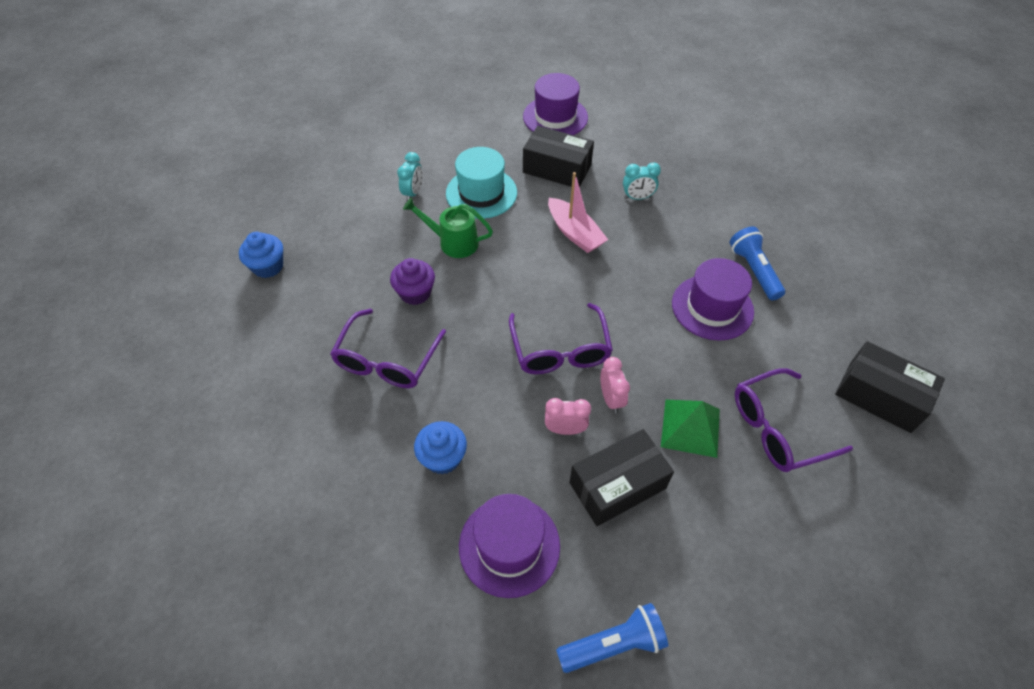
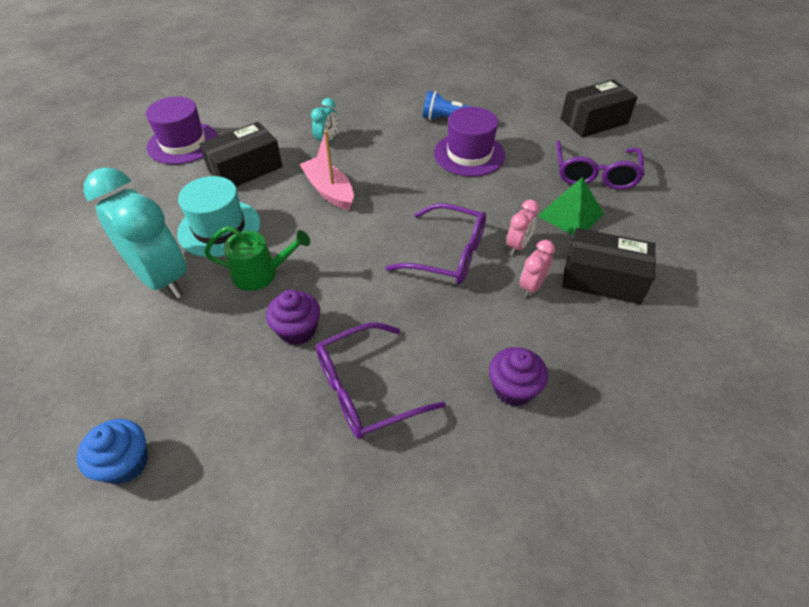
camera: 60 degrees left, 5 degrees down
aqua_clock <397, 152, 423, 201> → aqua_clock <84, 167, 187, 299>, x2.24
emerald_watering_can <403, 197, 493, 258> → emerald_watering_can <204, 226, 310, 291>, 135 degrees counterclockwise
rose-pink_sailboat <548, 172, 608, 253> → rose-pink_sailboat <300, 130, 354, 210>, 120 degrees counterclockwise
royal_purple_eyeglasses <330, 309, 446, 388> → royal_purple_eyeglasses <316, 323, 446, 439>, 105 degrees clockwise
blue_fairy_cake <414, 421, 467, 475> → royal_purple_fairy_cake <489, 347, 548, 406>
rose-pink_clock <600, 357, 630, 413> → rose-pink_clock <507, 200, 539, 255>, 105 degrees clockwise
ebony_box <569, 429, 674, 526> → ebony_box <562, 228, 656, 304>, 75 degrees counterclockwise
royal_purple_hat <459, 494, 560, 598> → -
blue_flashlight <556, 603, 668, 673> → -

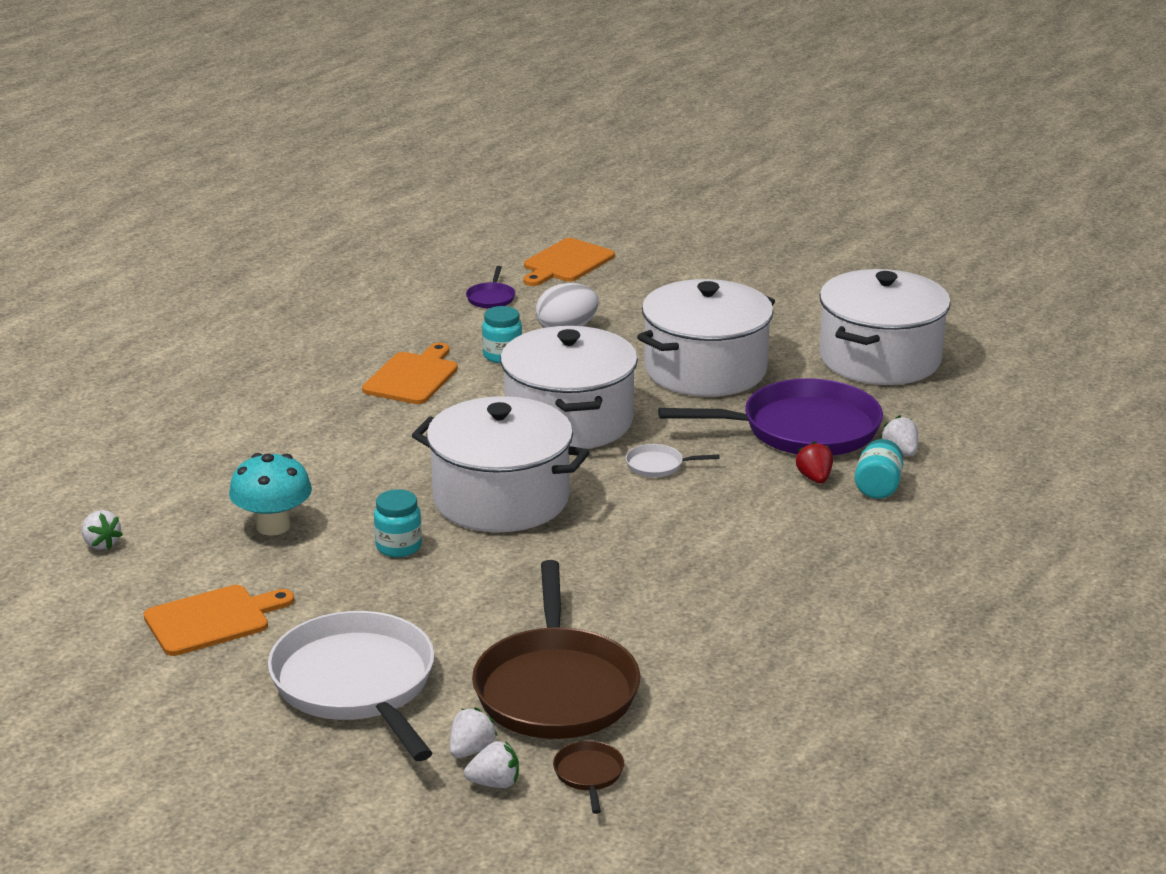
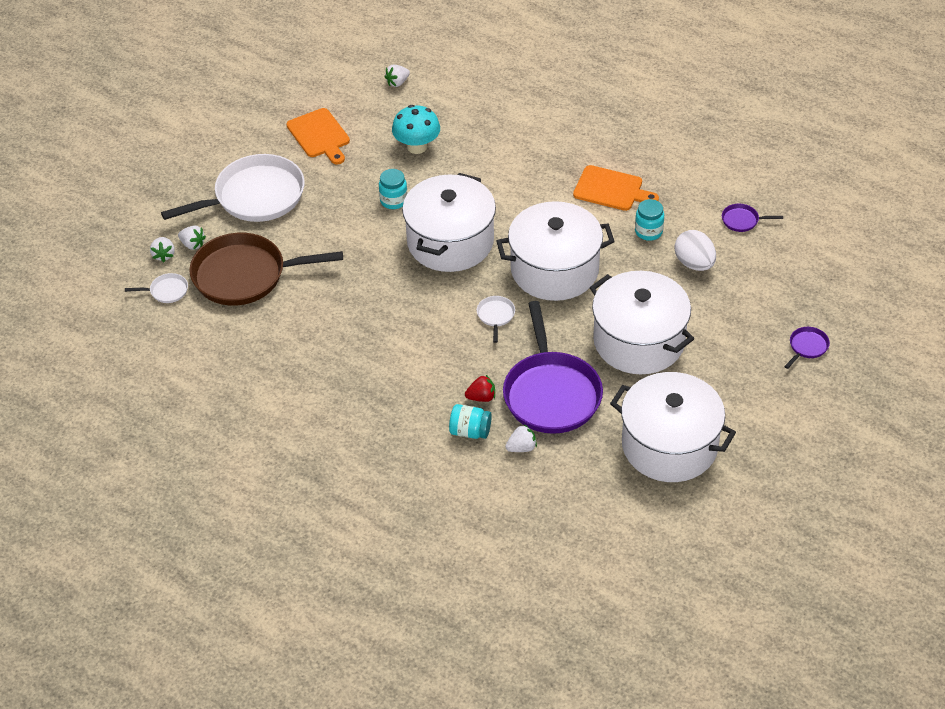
camera: 90 degrees right, 20 degrees up
russet_skillet <553, 741, 624, 814> → pure_white_skillet <125, 273, 188, 303>
- → royal_purple_skillet <784, 327, 830, 369>
bright_orange_cutting_board <523, 238, 615, 286> → -

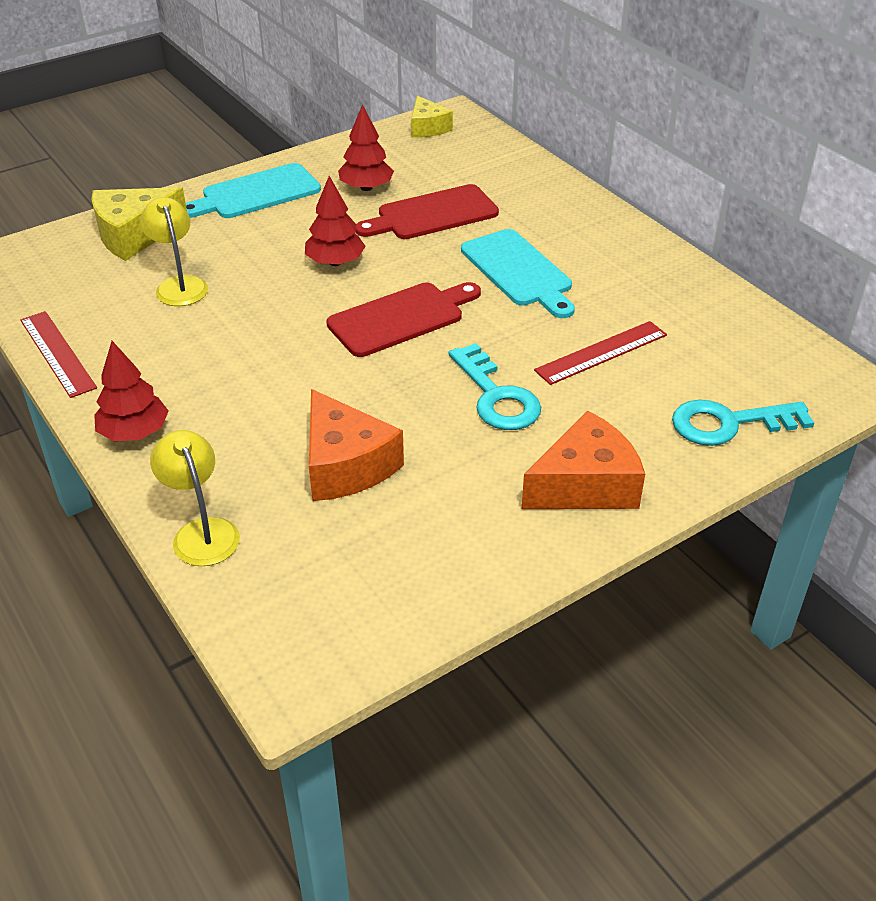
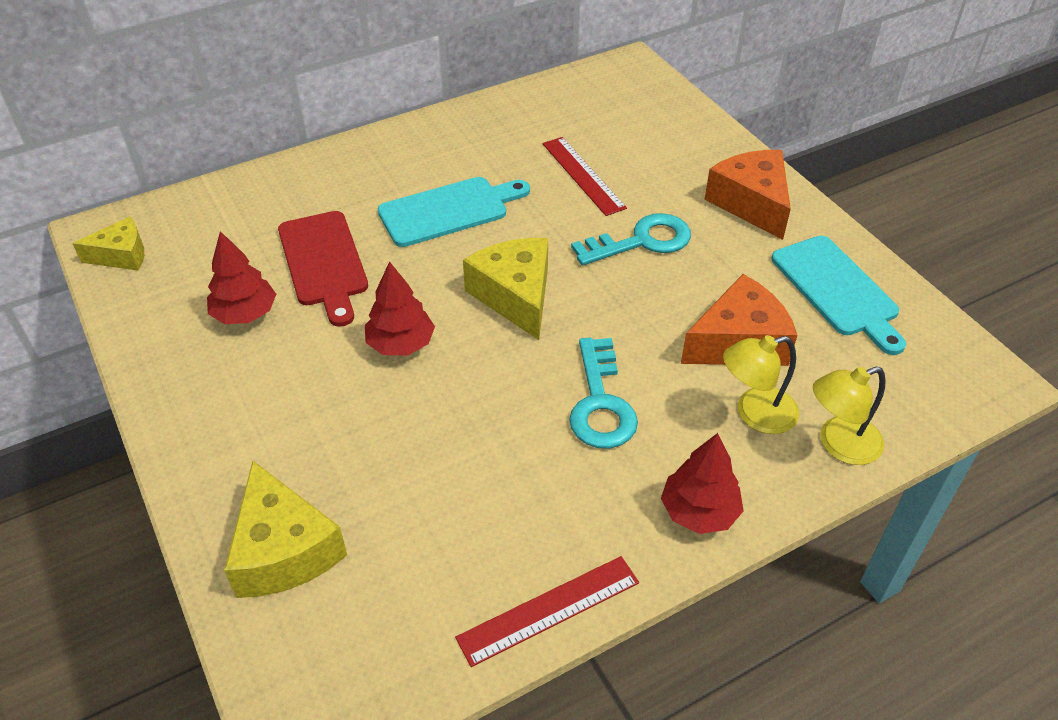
camera: 85 degrees left, 5 degrees up
crimson_cutting_board <326, 282, 481, 357> → yellow_cheese_wedge <463, 238, 548, 340>
aqua_key <672, 400, 814, 446> → aqua_key <569, 338, 638, 449>, relocated
yellow_desk_lamp <140, 197, 208, 306> → yellow_desk_lamp <723, 335, 799, 434>, relocated
aqua_cutting_board <186, 163, 321, 218> → aqua_cutting_board <771, 236, 906, 355>, relocated

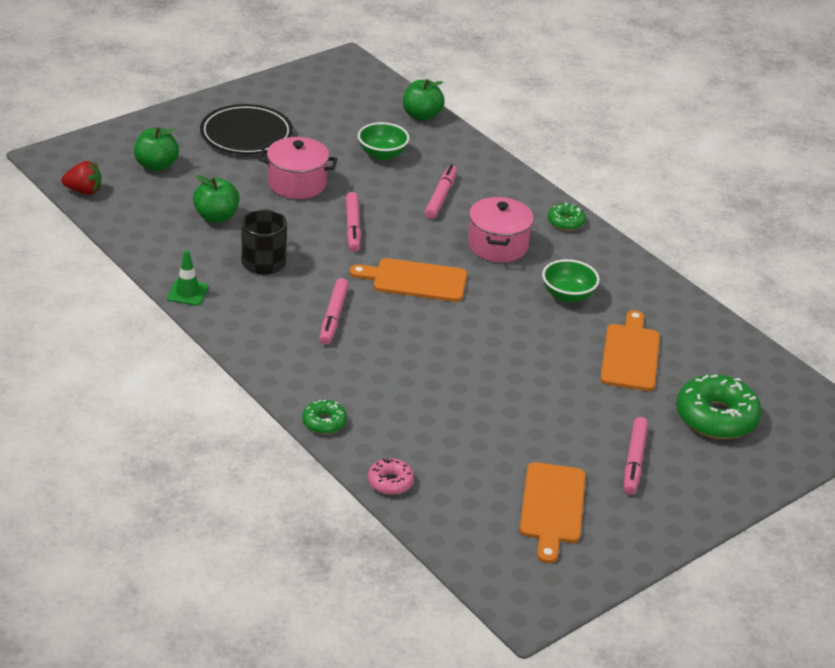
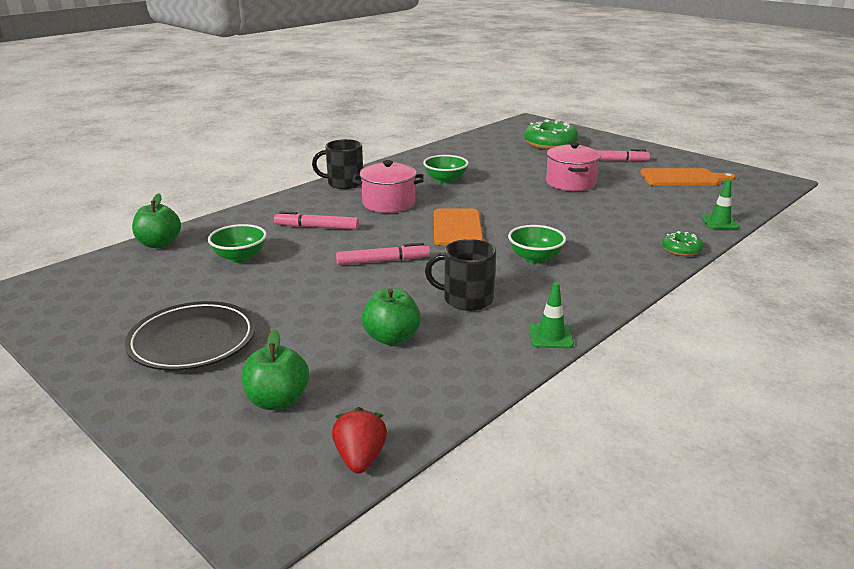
camera: 95 degrees left, 10 degrees down
emerald_doughnut <548, 203, 586, 231> → ebony_tea_mug <312, 139, 363, 189>
rose-pink_marker <320, 278, 349, 345> → emerald_deep_dish <508, 225, 566, 263>
rose-pink_cooking_pot <258, 137, 337, 199> → rose-pink_cooking_pot <546, 142, 601, 191>, relocated
rose-pink_doughnut <368, 458, 414, 495> → emerald_safety_cone <701, 179, 740, 229>
bright_orange_cutting_board <600, 310, 660, 391> → -

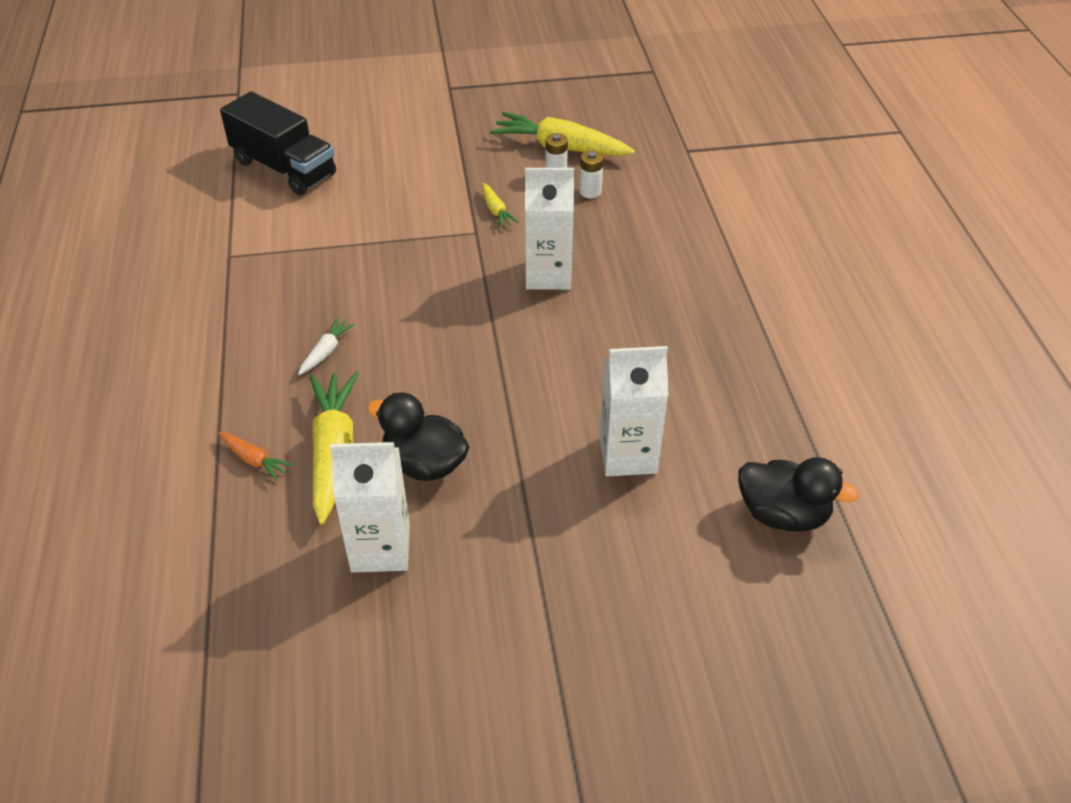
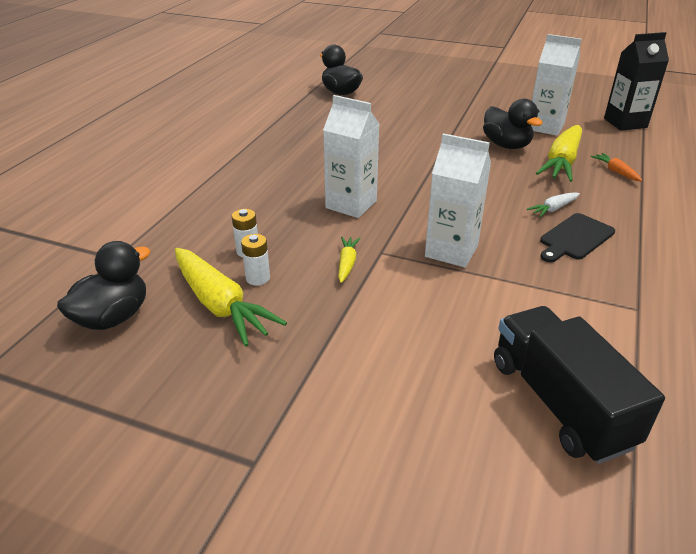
camera: 150 degrees left, 10 degrees down
- → ebony_duck <57, 241, 150, 330>
pure_white_juice_carton <599, 346, 669, 476> → pure_white_juice_carton <425, 133, 491, 267>, relocated
- → ebony_cutting_board <540, 213, 615, 263>
- → ebony_juice_carton <604, 32, 669, 131>

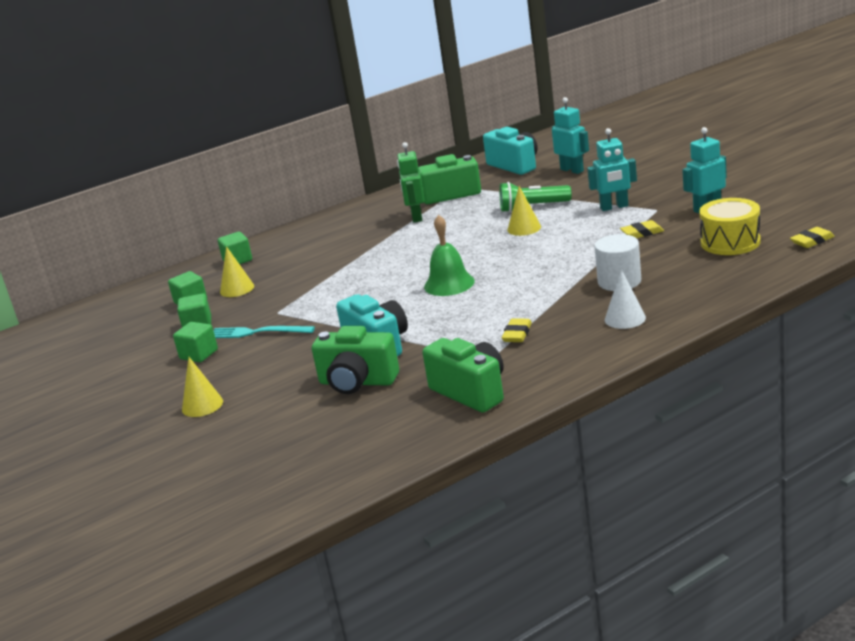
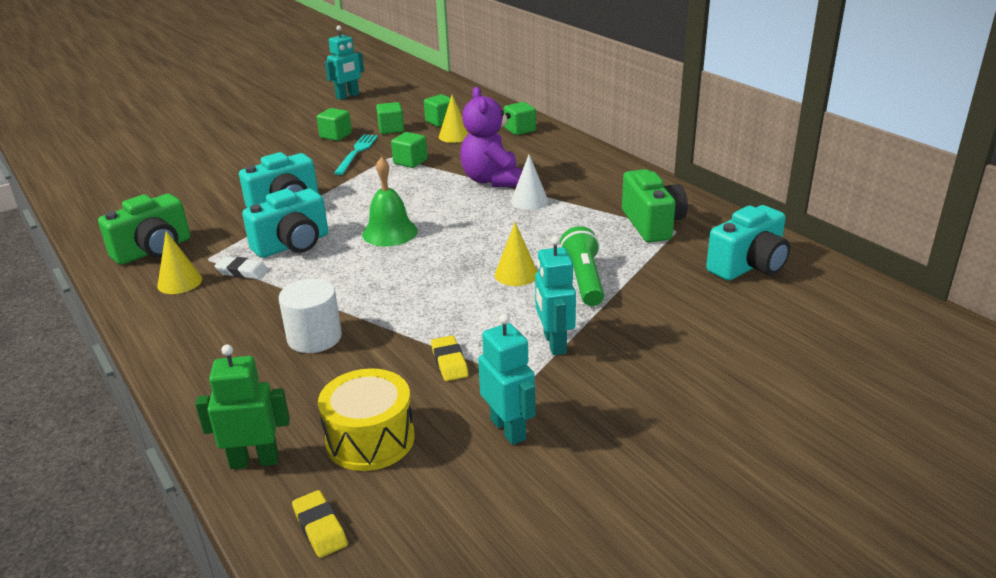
camera: 85 degrees right, 5 degrees up
yellow_cone_shape <182, 357, 223, 417> → yellow_cone_shape <157, 231, 202, 294>, relocated
emerald_robot <397, 142, 425, 222> → emerald_robot <195, 344, 290, 469>, relocated
yellow_gum_eraser <502, 318, 532, 342> → pure_white_gum_eraser <214, 256, 269, 279>
- → aqua_camera <242, 189, 328, 258>
aqua_robot <552, 97, 589, 174> → aqua_robot <325, 25, 364, 100>, relocated
- → emerald_solid_cube <391, 132, 428, 168>
- → royal_purple_teddy_bear <460, 87, 522, 187>
pure_white_cone_shape <605, 269, 646, 329> → pure_white_cone_shape <511, 155, 548, 210>, relocated
emerald_camera <312, 326, 399, 394> → -

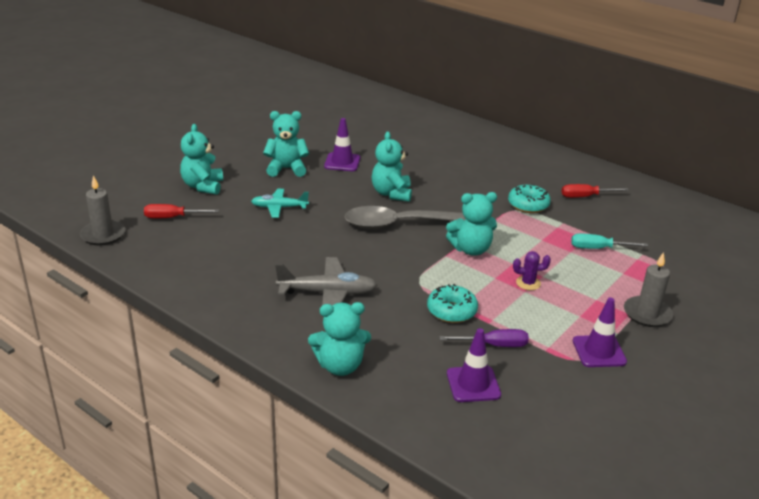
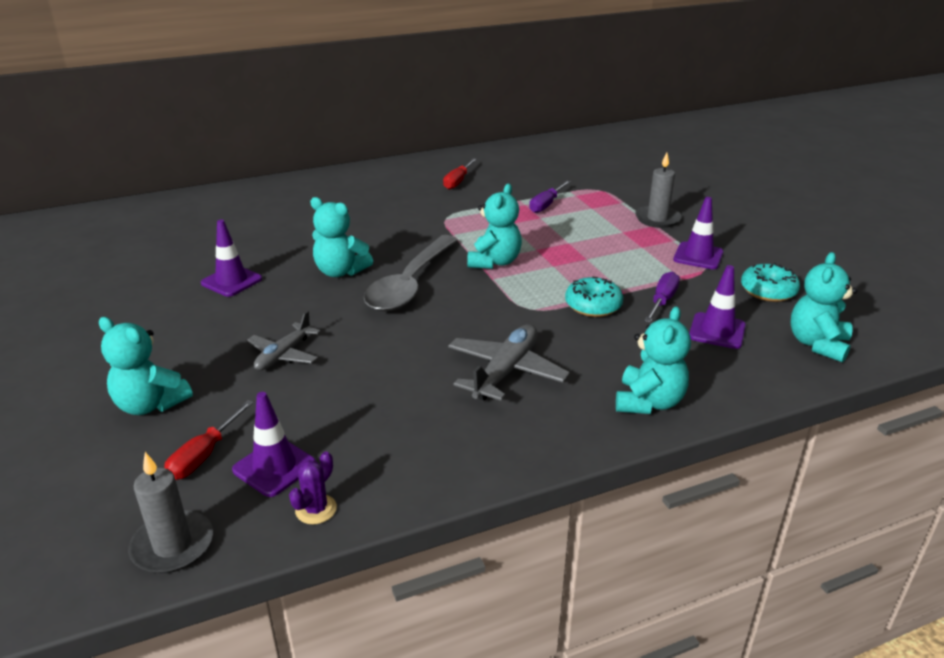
camera: 60 degrees left, 0 degrees up
- → royal_purple_safety_cone <232, 392, 316, 497>
aqua_plane <251, 189, 309, 218> → ash-grey_plane <247, 311, 321, 371>
royal_purple_prickly_plant <513, 251, 551, 290> → royal_purple_prickly_plant <289, 451, 337, 524>, relocated
aqua_screwdriver <571, 233, 648, 249> → royal_purple_screwdriver <529, 180, 571, 213>
aqua_doughnut <508, 184, 551, 213> → aqua_doughnut <741, 263, 800, 302>, relocated
aqua_teddy_bear <263, 111, 309, 177> → aqua_teddy_bear <791, 252, 858, 362>, relocated

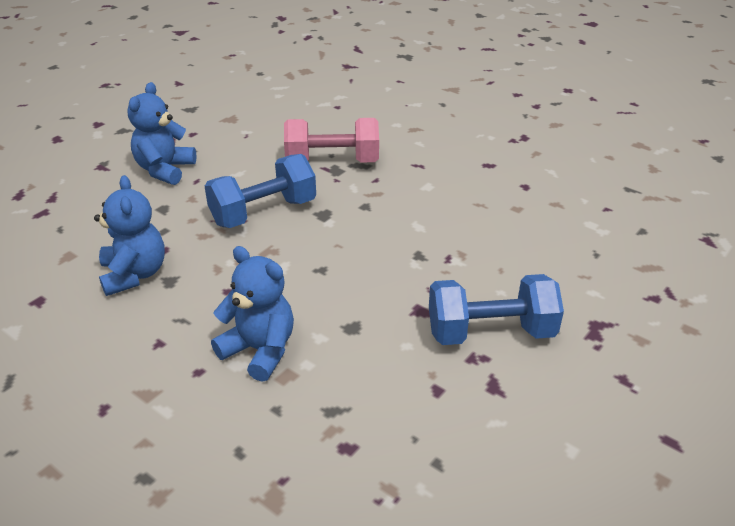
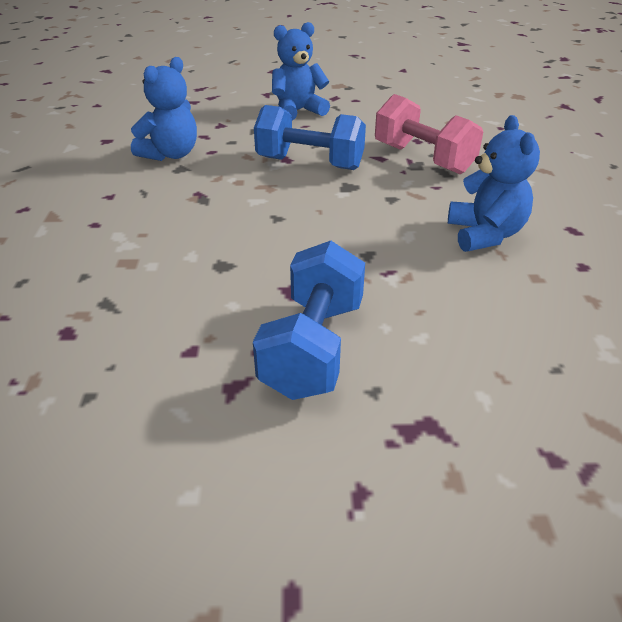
camera: 50 degrees right, 0 degrees up
blue_free_weight <429, 274, 564, 345> → blue_free_weight <253, 241, 365, 400>, 60 degrees clockwise
blue_teddy_bear <211, 246, 294, 382> → blue_teddy_bear <448, 115, 540, 252>, relocated

